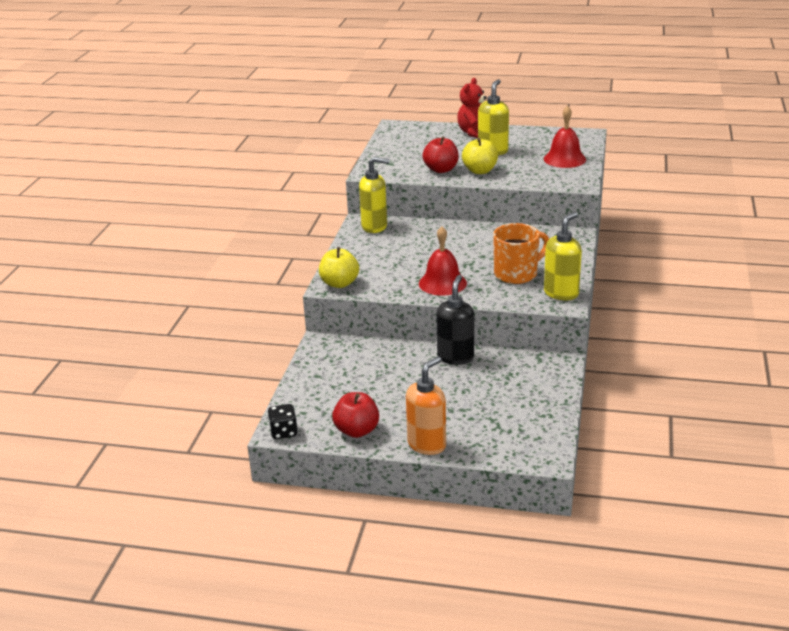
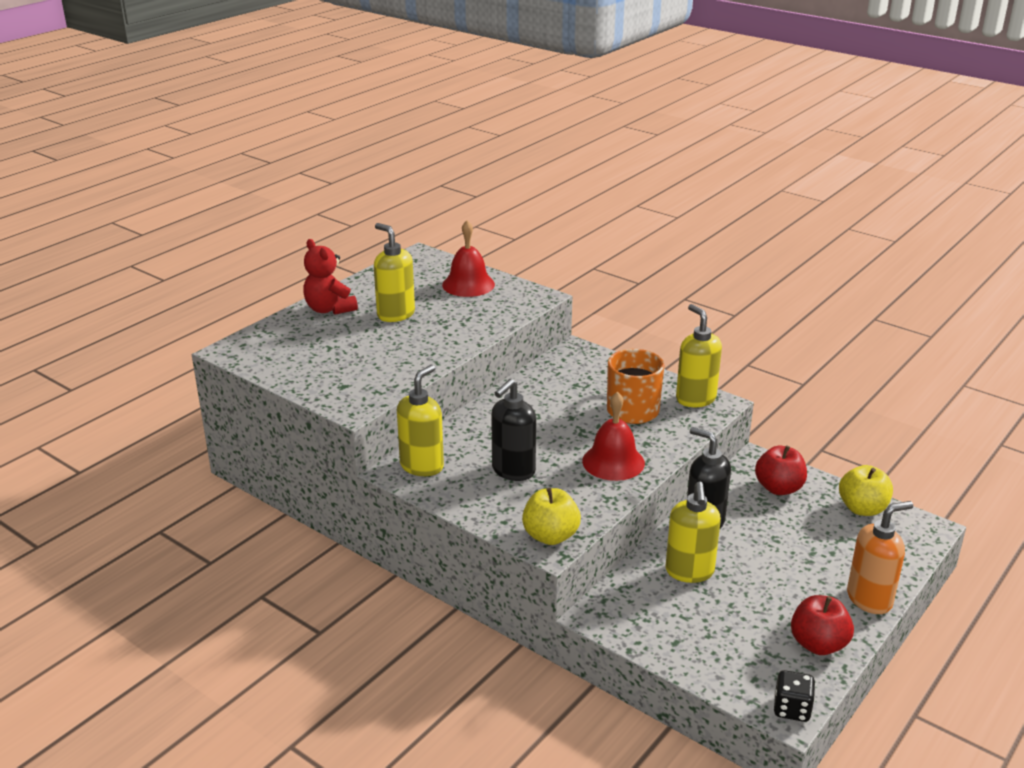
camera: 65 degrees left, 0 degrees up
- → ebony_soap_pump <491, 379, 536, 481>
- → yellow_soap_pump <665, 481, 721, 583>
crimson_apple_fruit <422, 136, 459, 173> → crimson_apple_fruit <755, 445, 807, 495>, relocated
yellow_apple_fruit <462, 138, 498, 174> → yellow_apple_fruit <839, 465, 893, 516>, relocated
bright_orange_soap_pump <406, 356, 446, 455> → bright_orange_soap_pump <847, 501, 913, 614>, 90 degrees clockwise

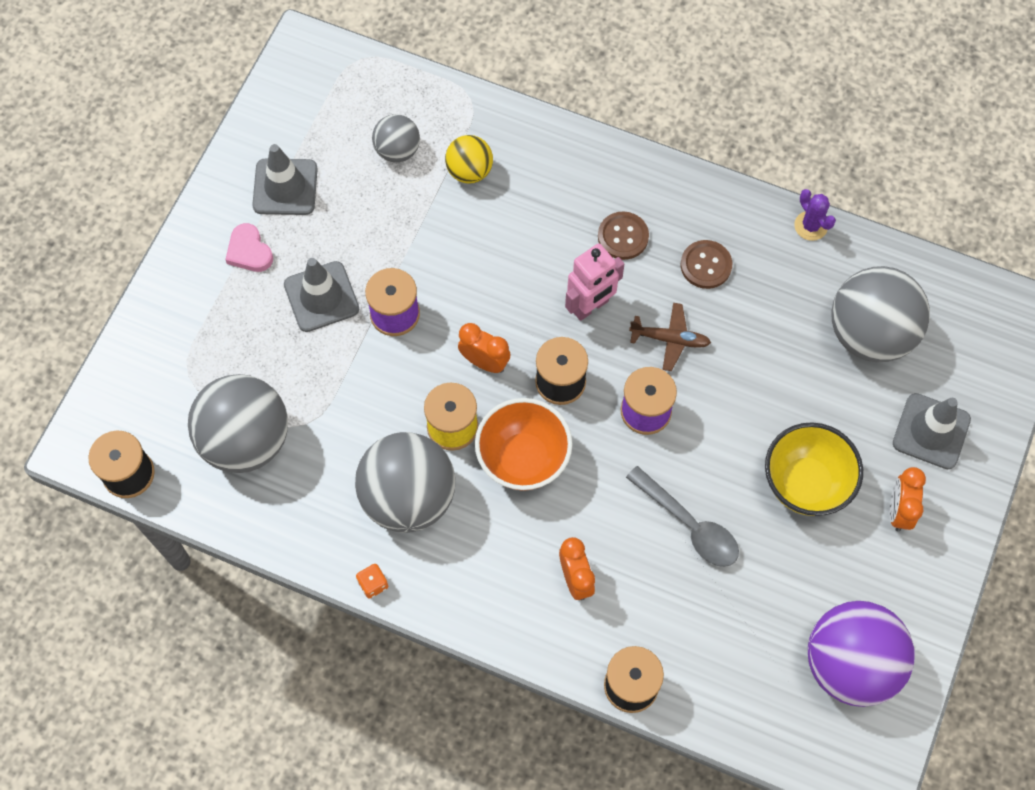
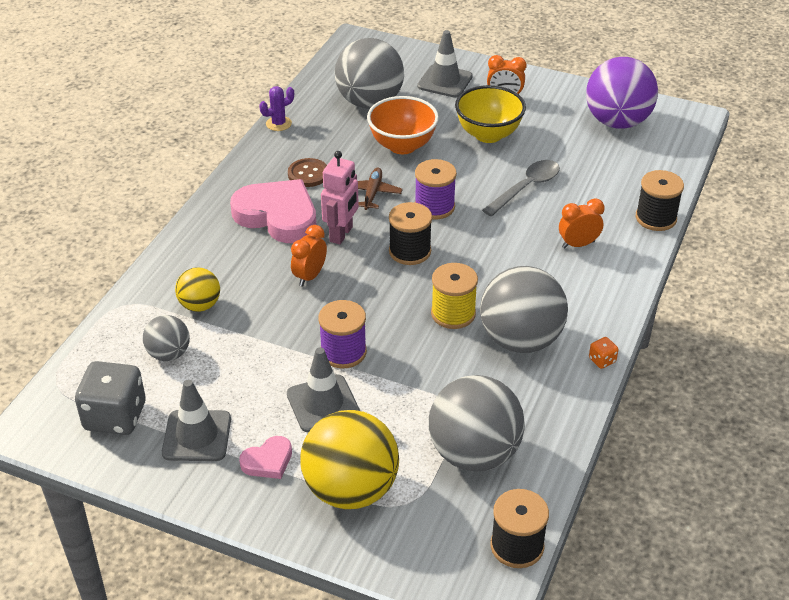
camera: 90 degrees left, 25 degrees down
- → ash-grey_dice <75, 361, 146, 435>
russet_shirt_button <598, 212, 649, 260> → rose-pink_heart <230, 179, 316, 243>
bright_orange_clock <458, 323, 511, 373> → bright_orange_clock <291, 225, 327, 287>, relocated
- → yellow_ball <300, 410, 399, 509>
rose-pink_robot <565, 243, 624, 321> → rose-pink_robot <321, 151, 359, 245>, 60 degrees clockwise
bright_orange_deep_dish <475, 398, 572, 491> → bright_orange_deep_dish <367, 96, 439, 154>, relocated

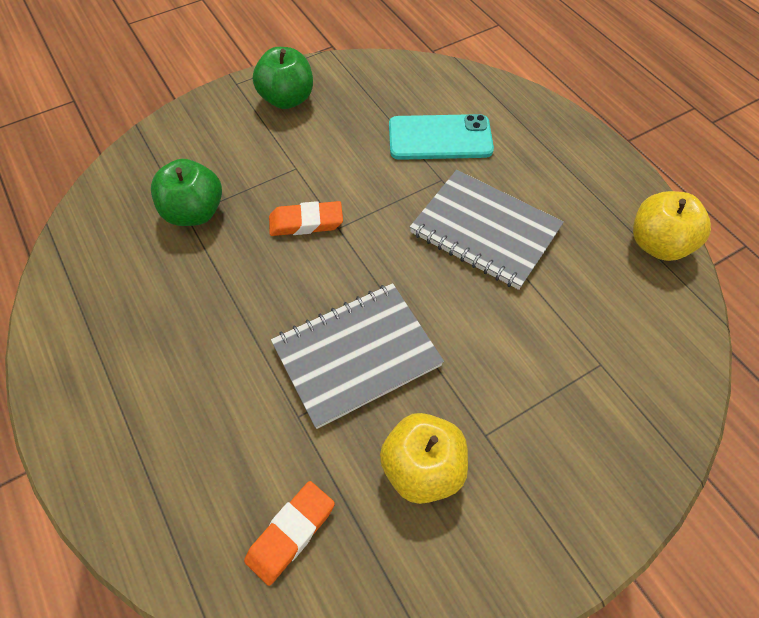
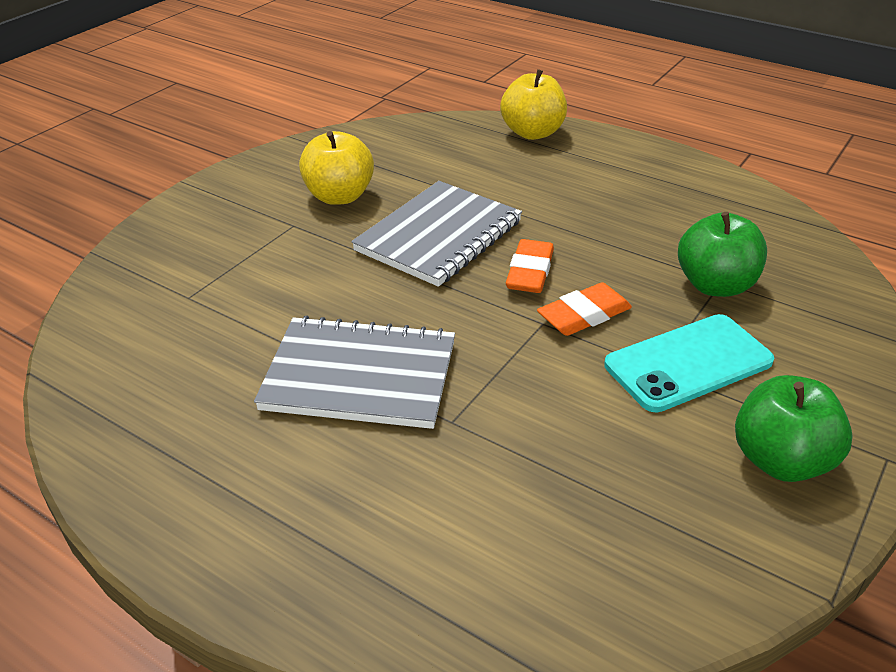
camera: 155 degrees right, 20 degrees down
yellow_apple_fruit <633, 191, 711, 261> → yellow_apple_fruit <500, 69, 567, 140>, relocated
bright_orange_gum_eraser <244, 481, 335, 586> → bright_orange_gum_eraser <506, 239, 554, 293>, relocated
aqua_phone <389, 114, 494, 160> → aqua_phone <604, 314, 774, 412>, relocated

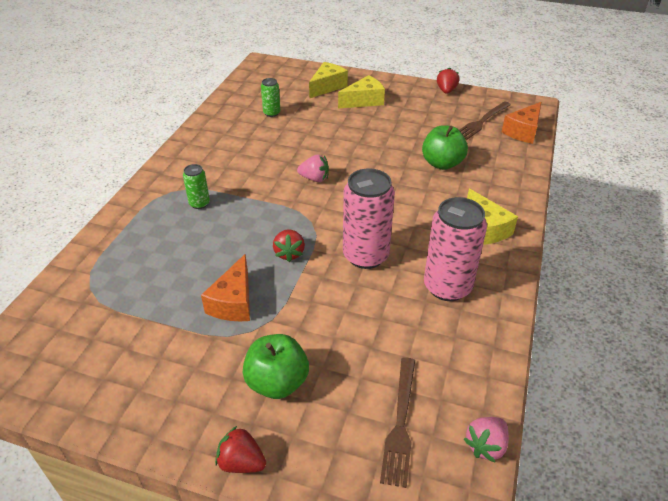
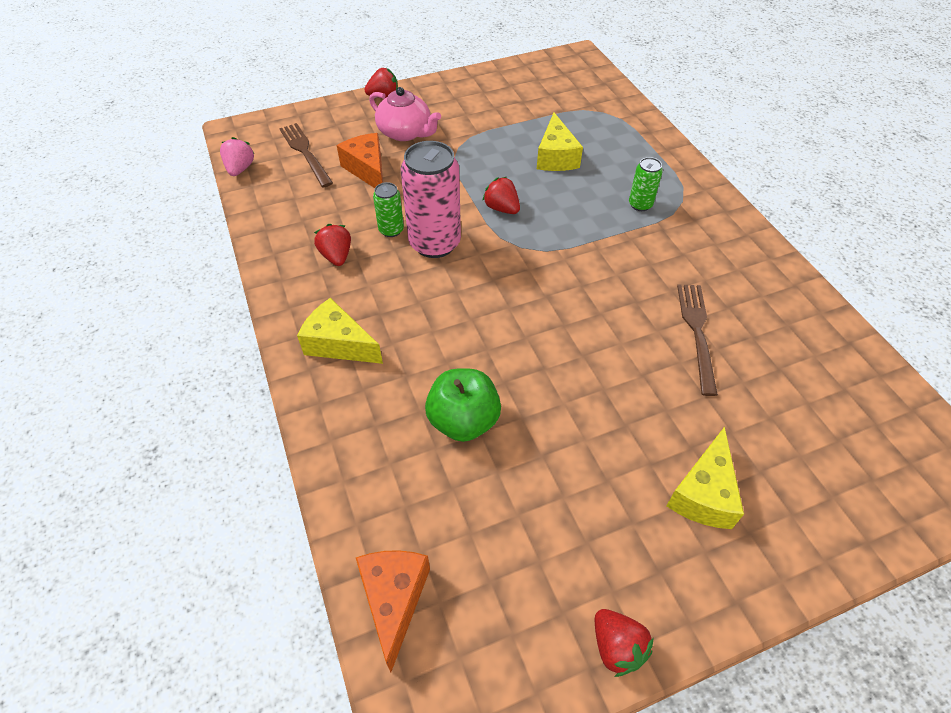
camera: 140 degrees right, 10 degrees up
rose-pink_tin <424, 197, 487, 301> → crimson_toy_strawberry <314, 224, 351, 266>
bright_orange_cheese_wedge <201, 254, 250, 321> → bright_orange_cheese_wedge <337, 133, 383, 188>, relocated
emerald_apple_fruit <243, 334, 309, 399> → rose-pink_tea_pot <369, 87, 441, 141>
emerald_tin <261, 78, 280, 117> → emerald_tin <373, 182, 404, 237>, relocated
yellow_cheese_wedge <309, 62, 348, 99> → yellow_cheese_wedge <537, 113, 583, 171>, relocated
russet_table_fork <459, 101, 511, 140> → russet_table_fork <677, 284, 718, 396>, relocated
rose-pink_toy_strawberry <297, 154, 329, 182> → -

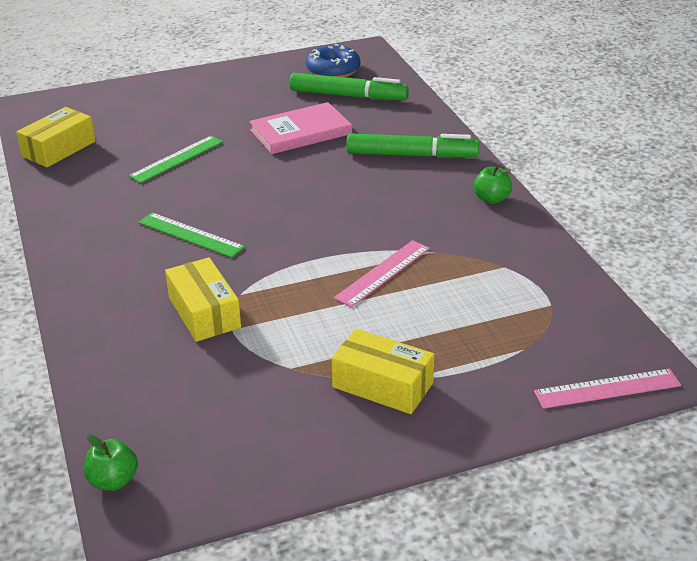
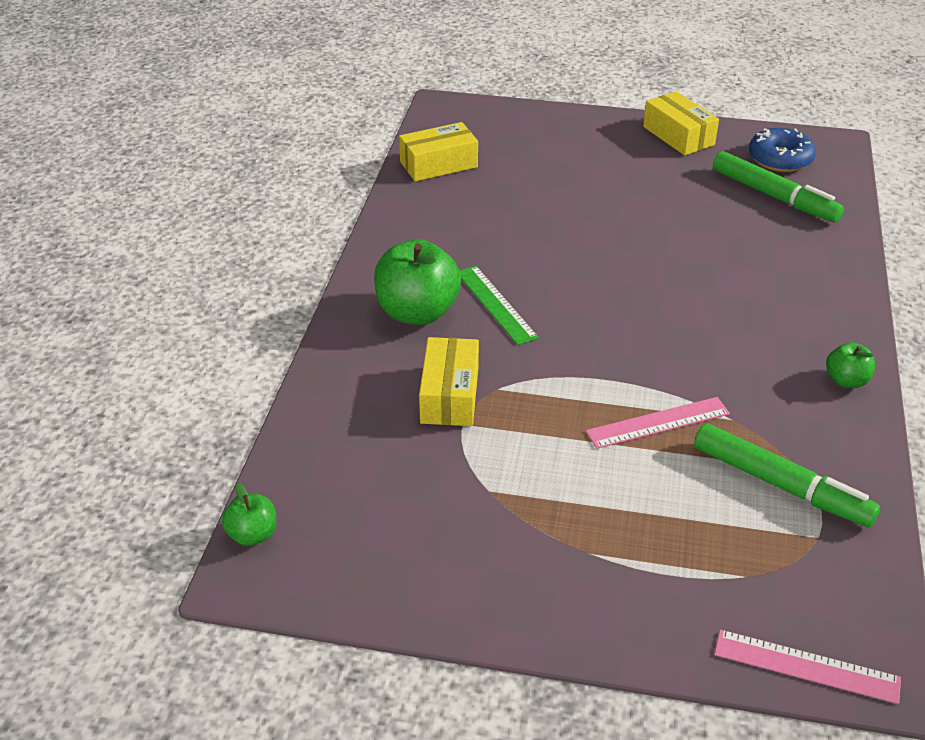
camera: 30 degrees right, 5 degrees up
- → emerald_apple_fruit <374, 239, 461, 325>
yellow_box <331, 329, 434, 414> → yellow_box <643, 91, 719, 156>, relocated
emerald_marker <346, 133, 479, 158> → emerald_marker <694, 423, 880, 527>, relocated
emerald_straightedge <129, 136, 223, 183> → -
rose-pink_book <249, 102, 352, 154> → -

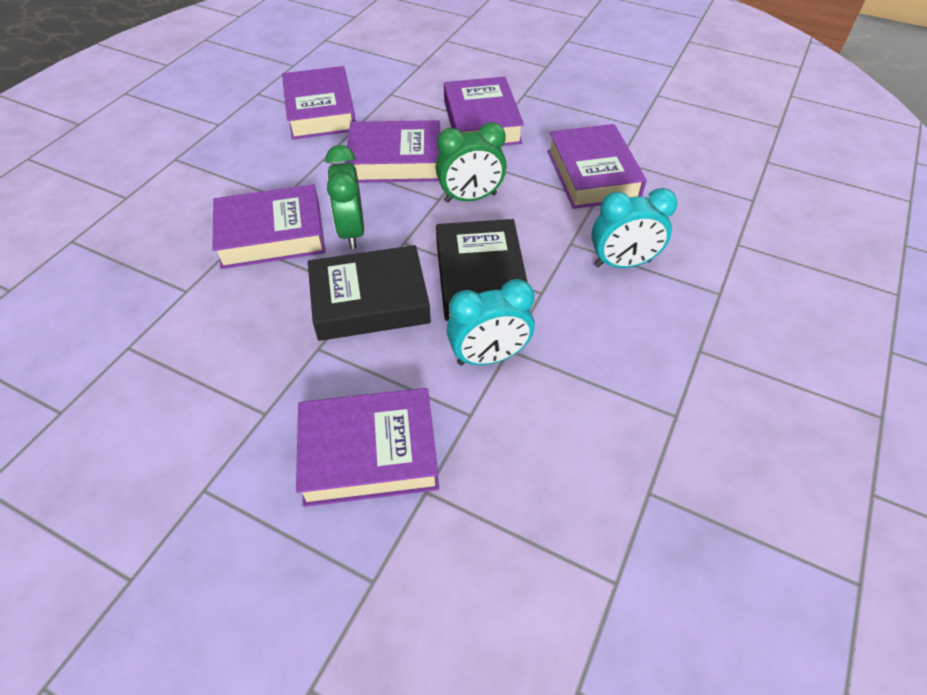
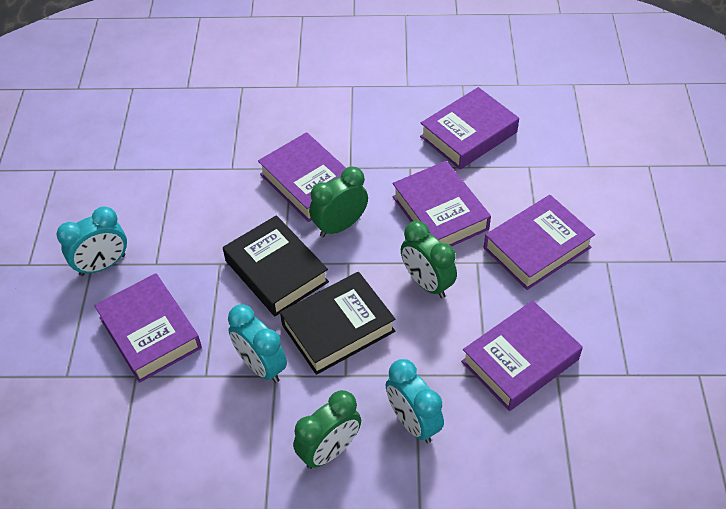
camera: 65 degrees right, 0 degrees up
- → aqua_clock <57, 206, 127, 276>
- → emerald_clock <293, 390, 361, 469>

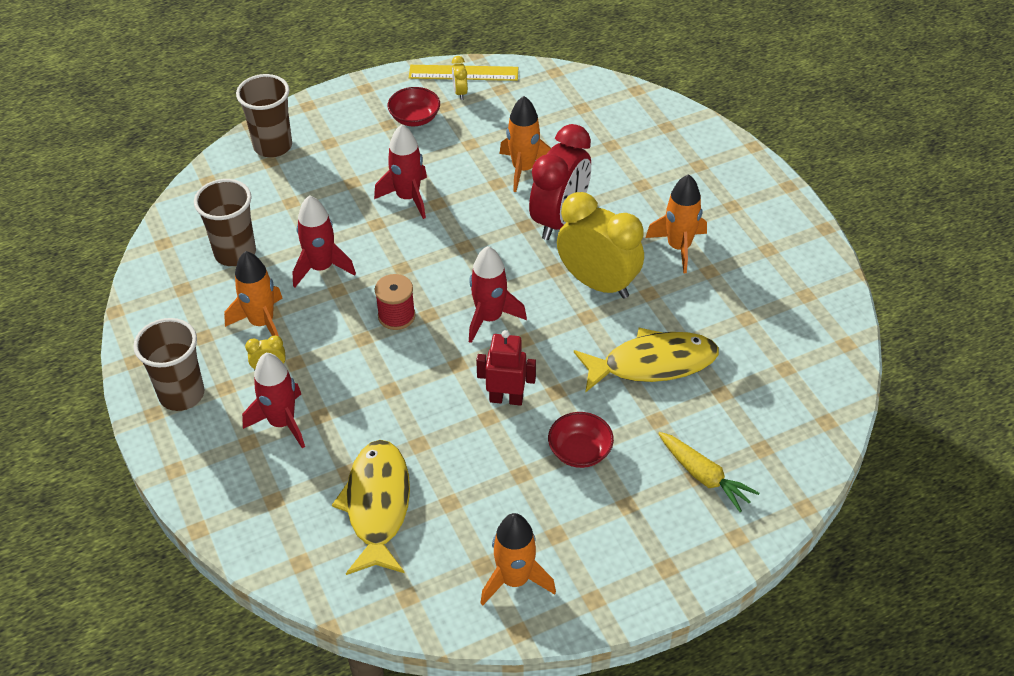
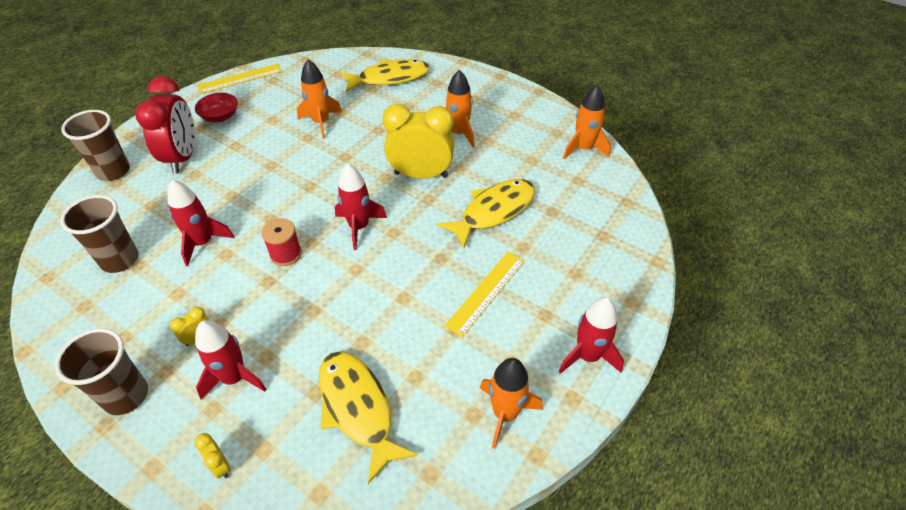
camera: 30 degrees left, 0 degrees up
crimson_clock <529, 124, 591, 240> → crimson_clock <135, 76, 195, 174>, relocated
yellow_clock <452, 56, 468, 100> → yellow_clock <194, 433, 230, 478>, relocated
- → yellow_toy_fish <340, 59, 430, 92>
crimson_deep_dish <548, 412, 614, 468> → yellow_straightedge <445, 252, 525, 337>
crimson_rocket <374, 124, 427, 219> → crimson_rocket <559, 297, 624, 374>, relocated
bright_orange_rocket <224, 251, 283, 336> → bright_orange_rocket <563, 85, 611, 160>, relocated
crimson_robot <476, 330, 536, 406> → -
yellow_carrot <658, 432, 759, 512> → -

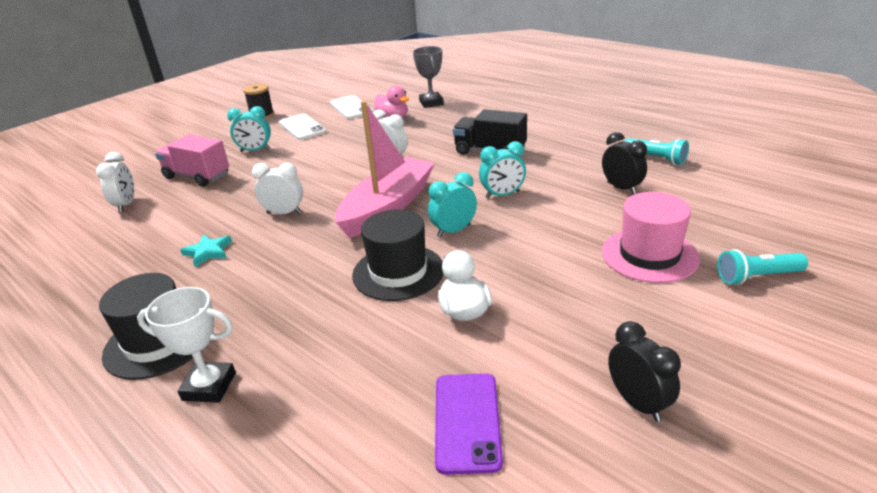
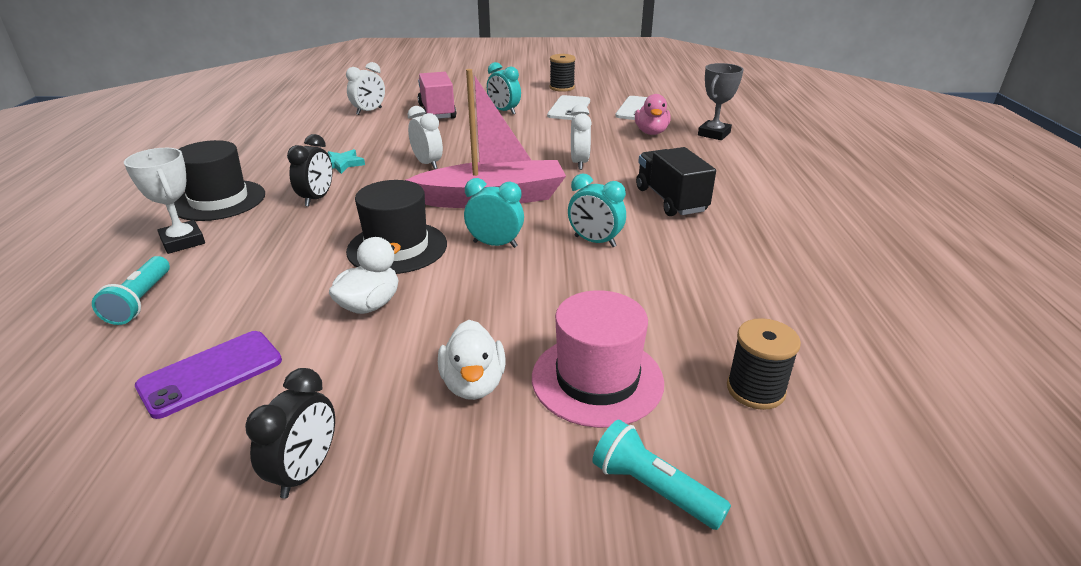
camera: 45 degrees right, 0 degrees up
aqua_flashlight <625, 138, 689, 165> → aqua_flashlight <92, 256, 170, 325>, relocated
ebony_clock <602, 132, 647, 195> → ebony_clock <287, 134, 332, 207>, relocated
- → pure_white_duck <438, 320, 506, 400>
- → ebony_spool <727, 318, 801, 410>

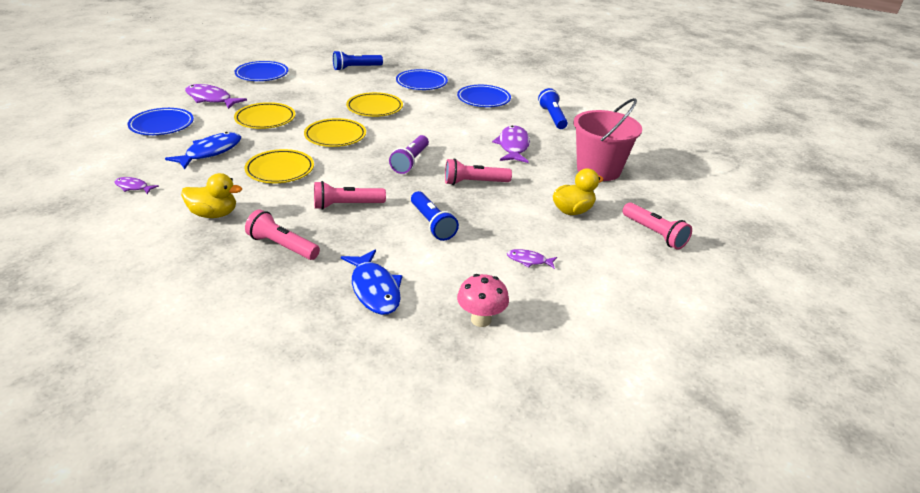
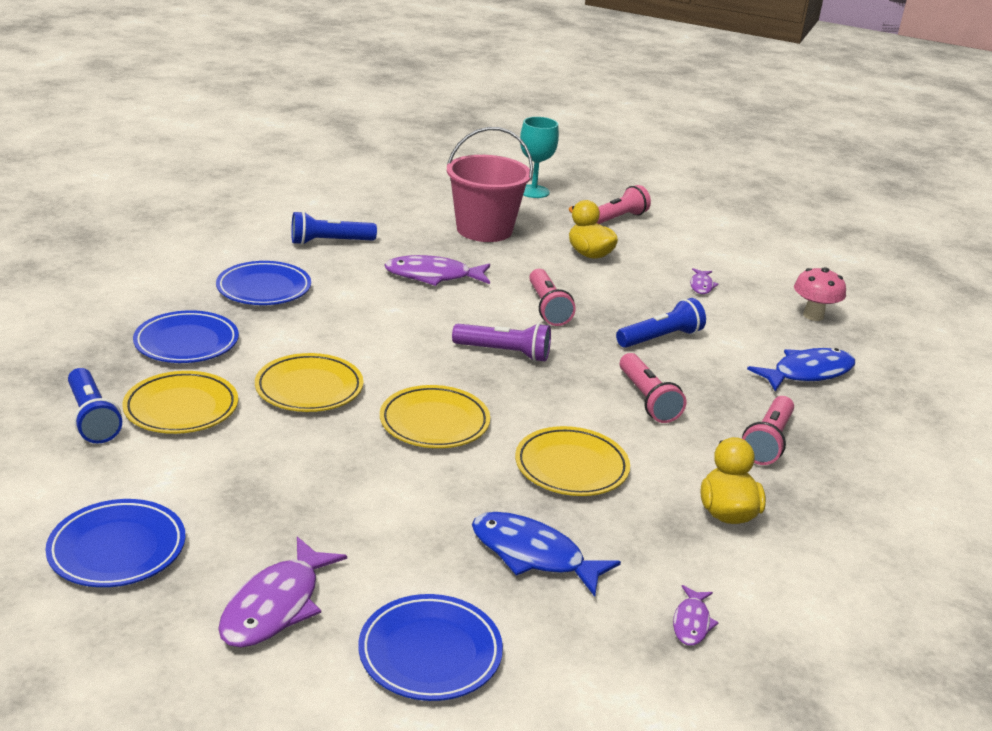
camera: 95 degrees left, 5 degrees down
yellow_dinner_plate <234, 102, 295, 129> → yellow_dinner_plate <122, 371, 238, 434>, relocated
- → aqua_wine_glass <520, 117, 559, 198>

